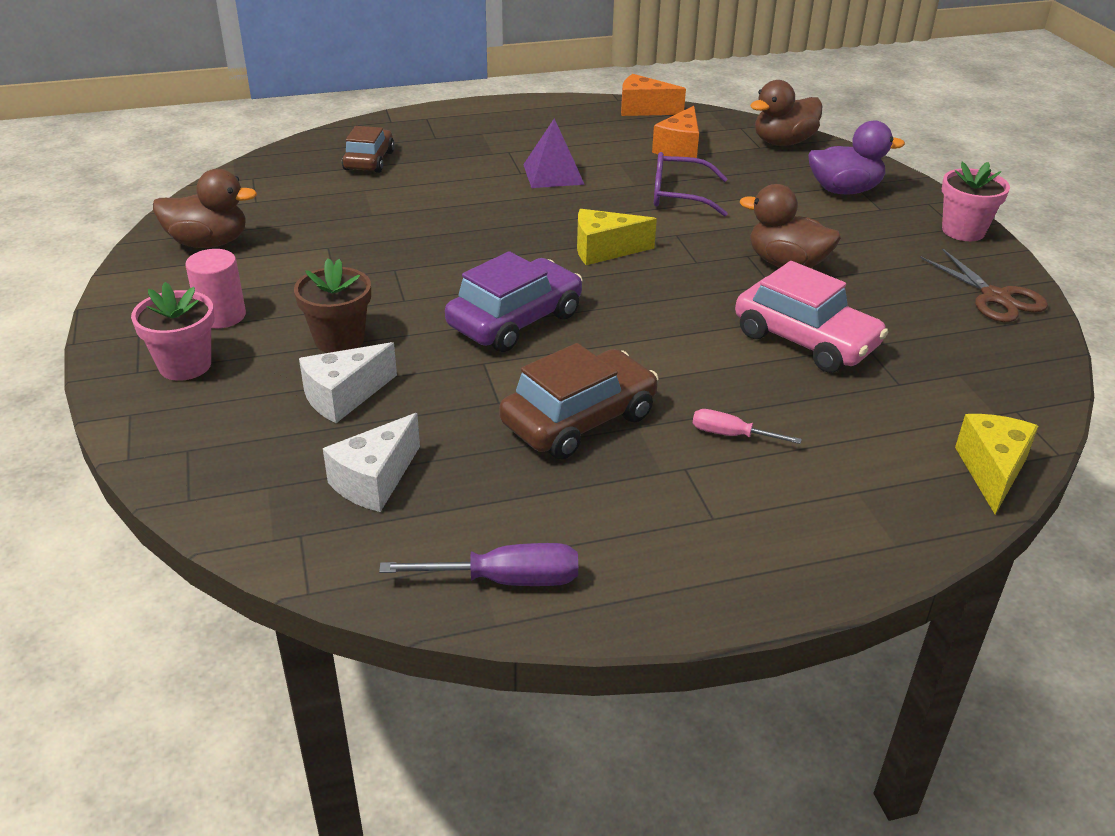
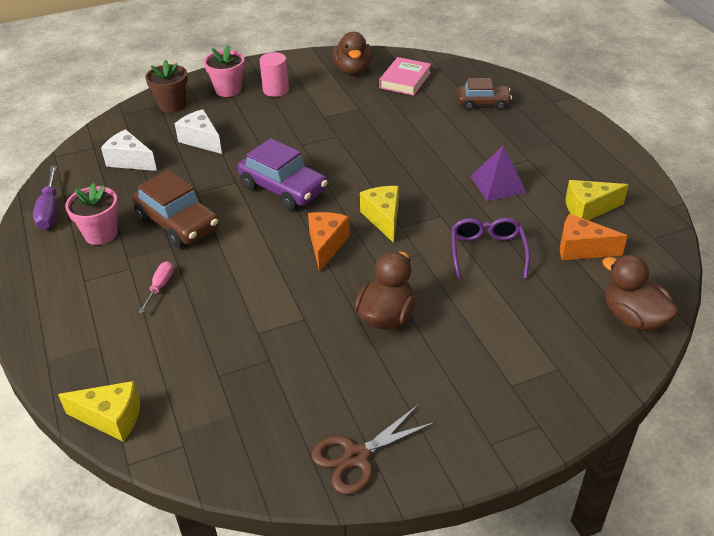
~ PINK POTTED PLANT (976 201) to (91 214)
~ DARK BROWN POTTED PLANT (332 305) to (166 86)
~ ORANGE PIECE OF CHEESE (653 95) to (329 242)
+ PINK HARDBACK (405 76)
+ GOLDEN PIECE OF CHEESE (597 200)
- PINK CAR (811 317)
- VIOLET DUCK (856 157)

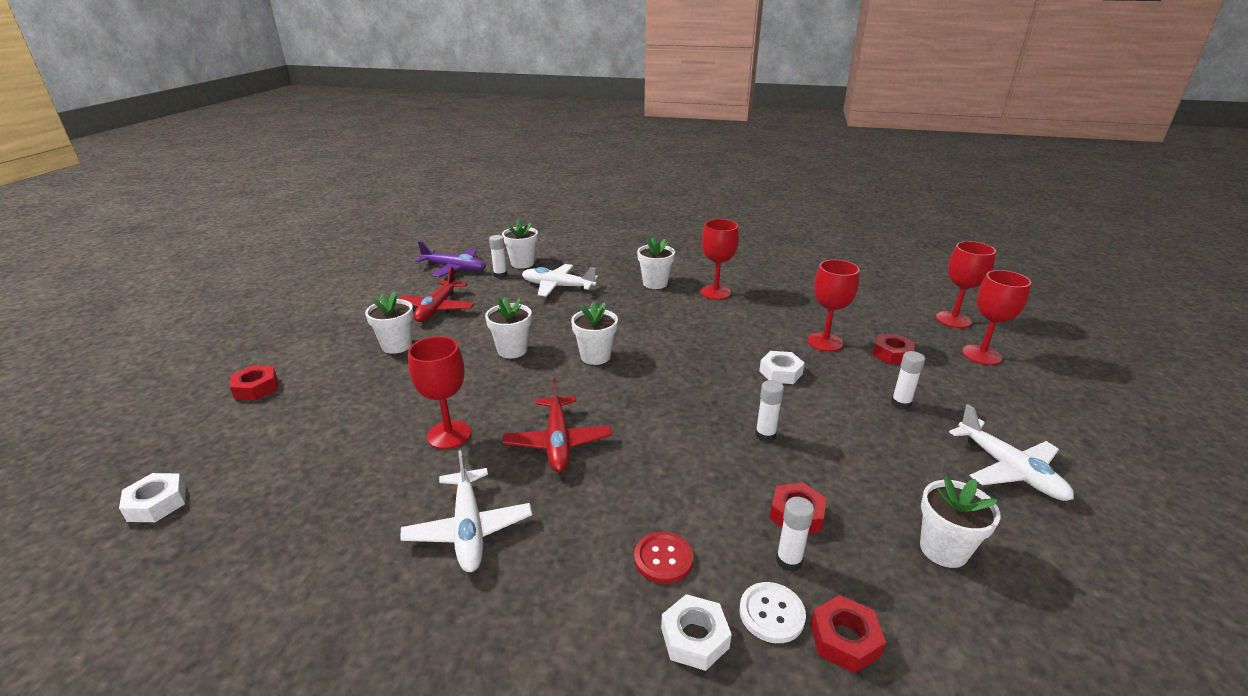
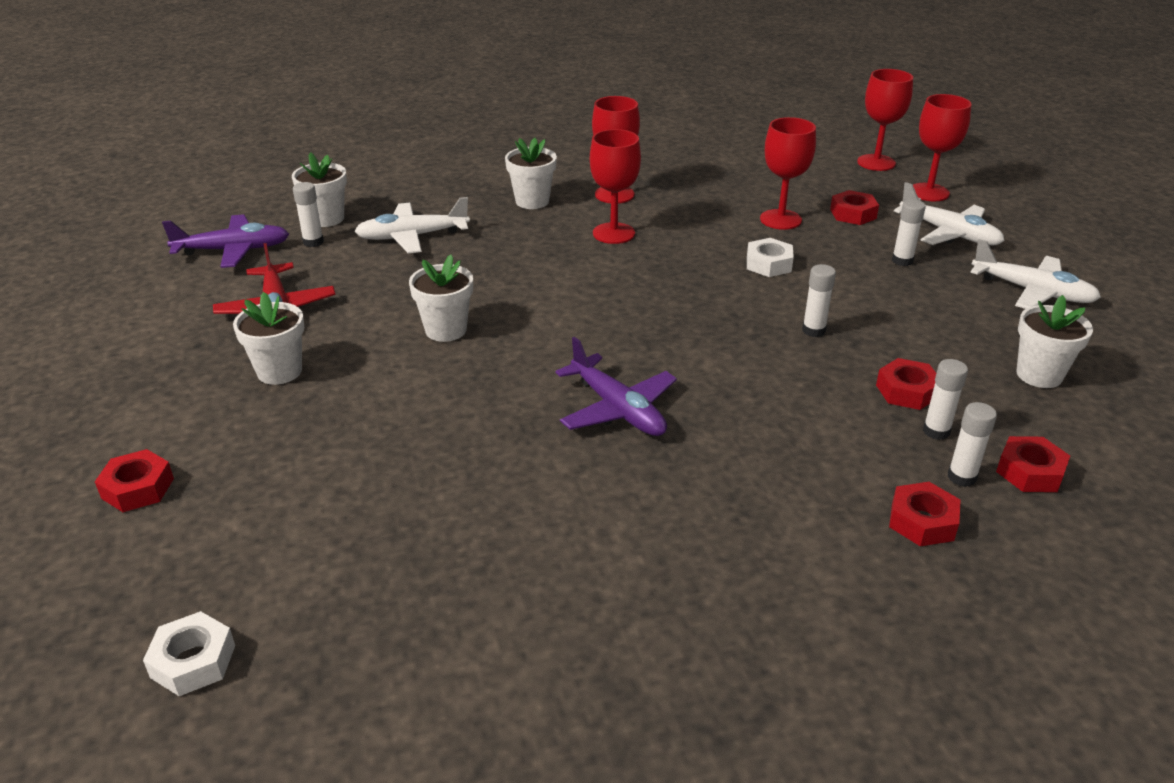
~ CRIMSON PLANE (557 425) to VIOLET PLANE (616 386)
~ CRIMSON GOBLET (439 392) to (615 186)
~ PURE WHITE HEXAGON NUT (696 632) to CRIMSON HEXAGON NUT (925 514)
~ PURE WHITE PLANE (466 511) to (949 213)
~ PURE WHITE SHIRT BUTTON (772 612) to PURE WHITE GLUE (972 444)
- PURE WHITE POTTED PLANT (594 333)
- CRIMSON SHIRT BUTTON (663 558)

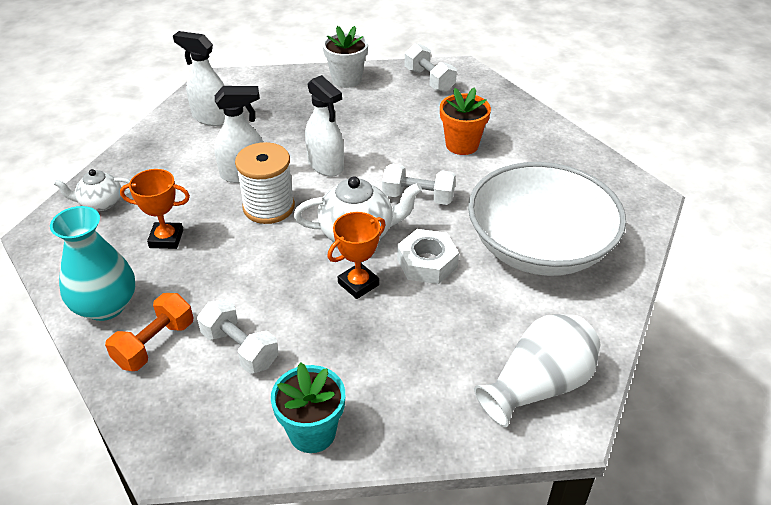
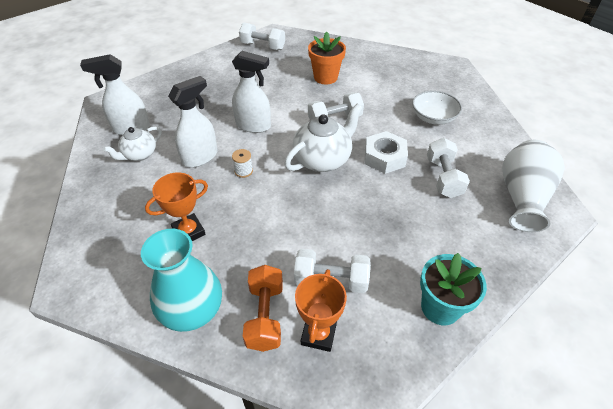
~ PURE WHITE CHINA TEAPOT (92 190) to (132 144)
~ PURE WHITE BOBBIN (265 183) = (242 163) x0.43
~ ORANGE TROPHY (356 255) to (321 310)
~ PURE WHITE BOWL (547 219) = (437 107) x0.46
+ PURE WHITE DUMBBELL (448 168)
- PURE WHITE POTTED PLANT (345 57)

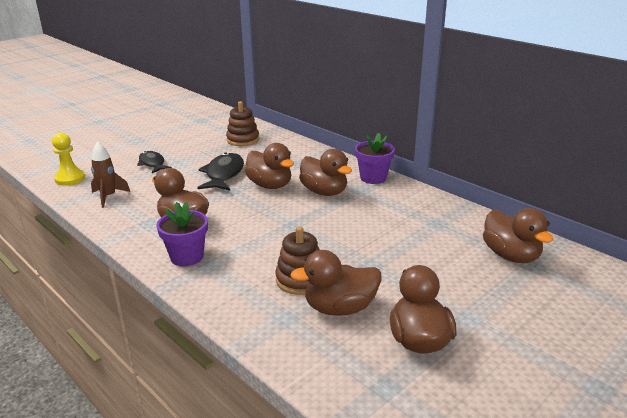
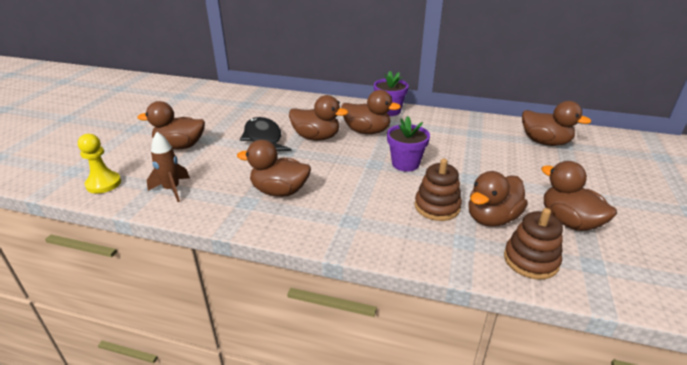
~ EBONY TOY FISH (154 162) to DARK BROWN DUCK (171 125)
~ VIOLET POTTED PLANT (182 234) to (408 144)
~ DARK BROWN STACKING RINGS (242 123) to (533 244)

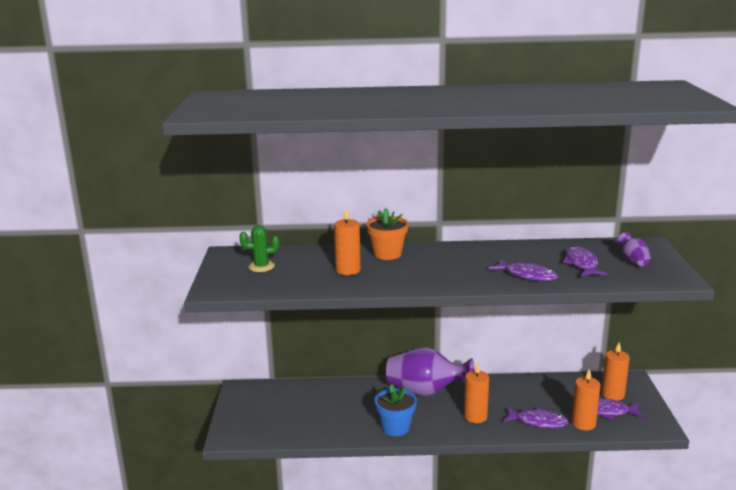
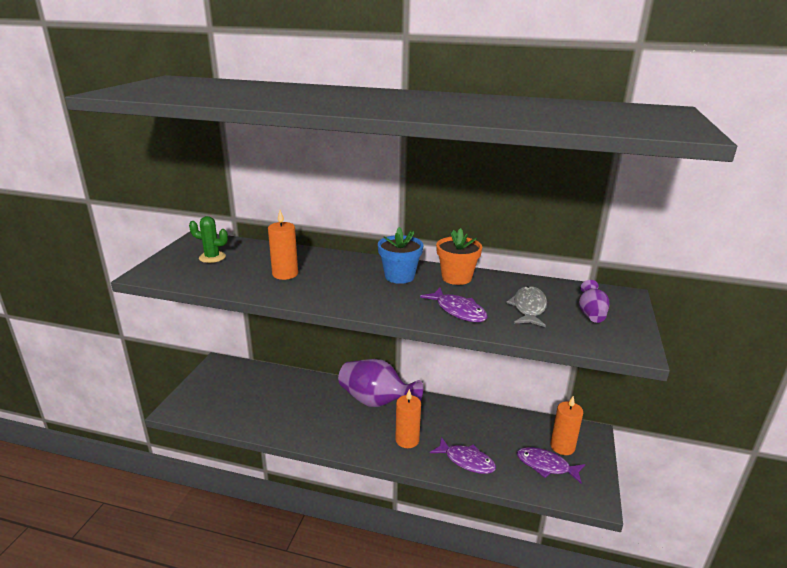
~ COBALT POTTED PLANT (396 410) to (400 255)
~ ORANGE POTTED PLANT (387 234) to (459 256)
~ VIOLET TOY FISH (585 261) to GREY TOY FISH (526 306)
- ORANGE CANDLE (585 400)

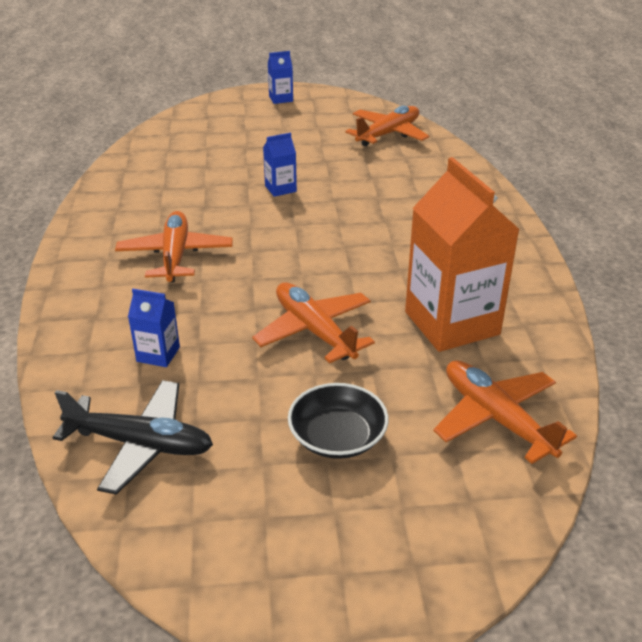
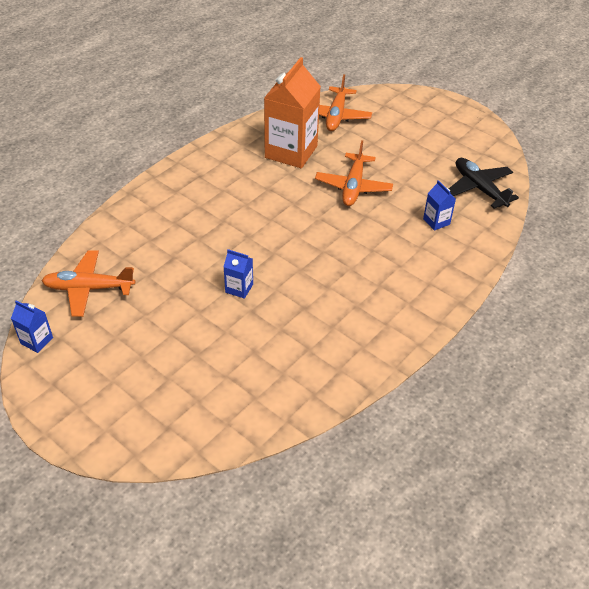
~ COBALT MILK CARTON (280 77) to (32 327)
- ORANGE PLANE (174 247)
- EBONY BOWL (338 421)

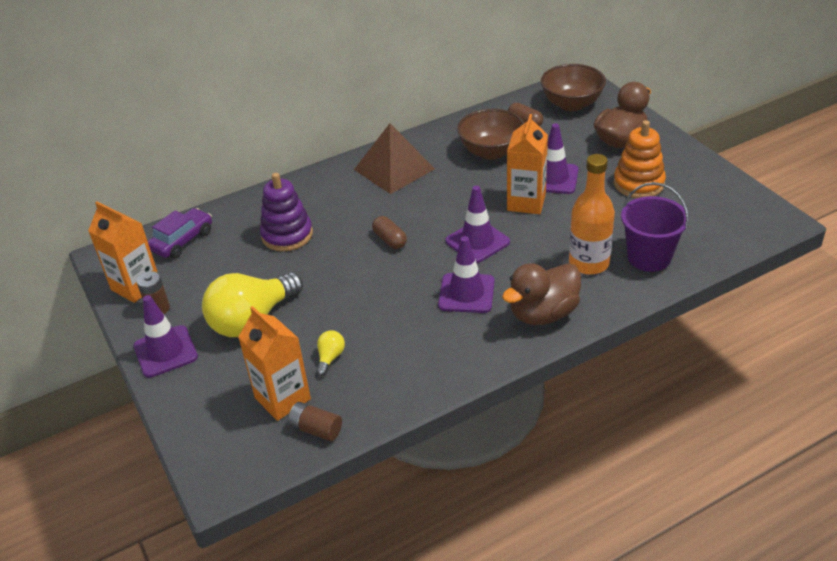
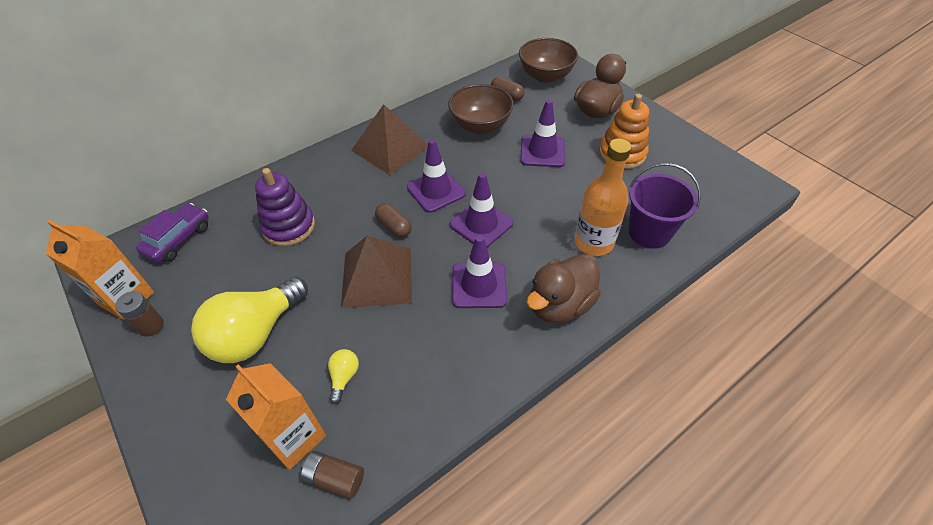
+ DARK BROWN PYRAMID SHAPE (376 272)
~ VIOLET SAFETY CONE (166 336) to (436 176)
- ORANGE MILK CARTON (527 164)

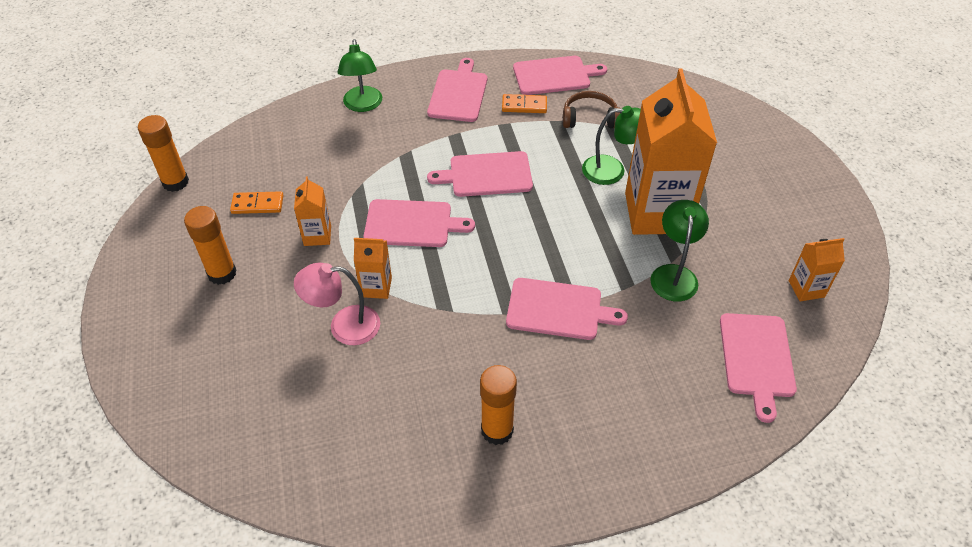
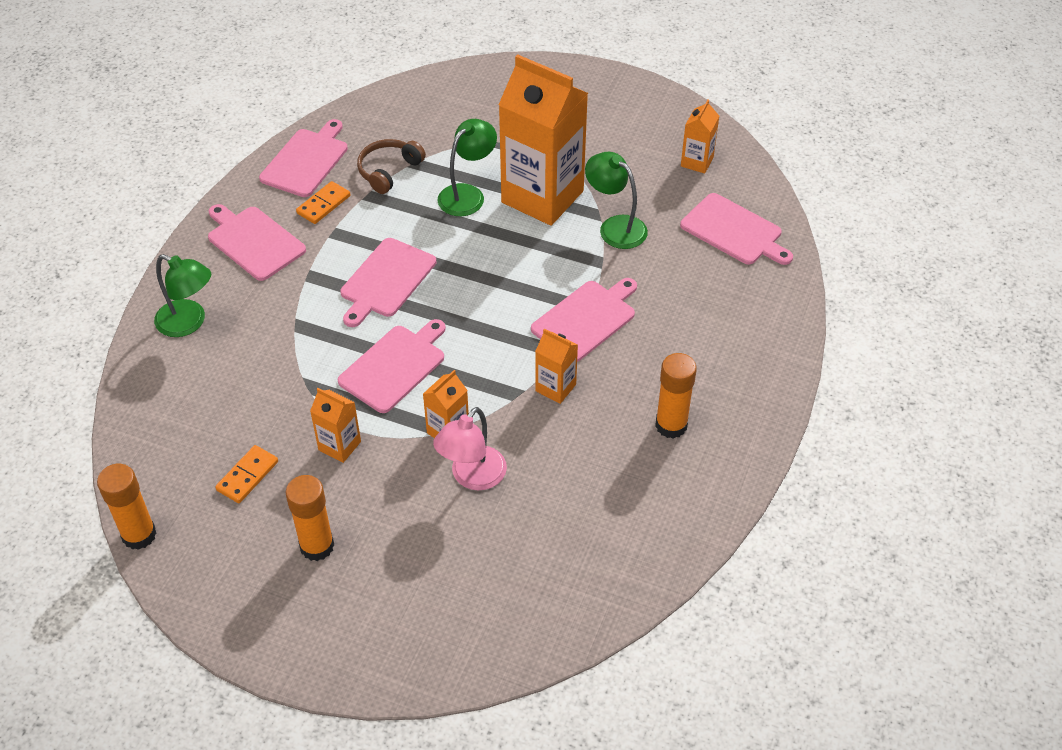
+ ORANGE MILK CARTON (556 366)

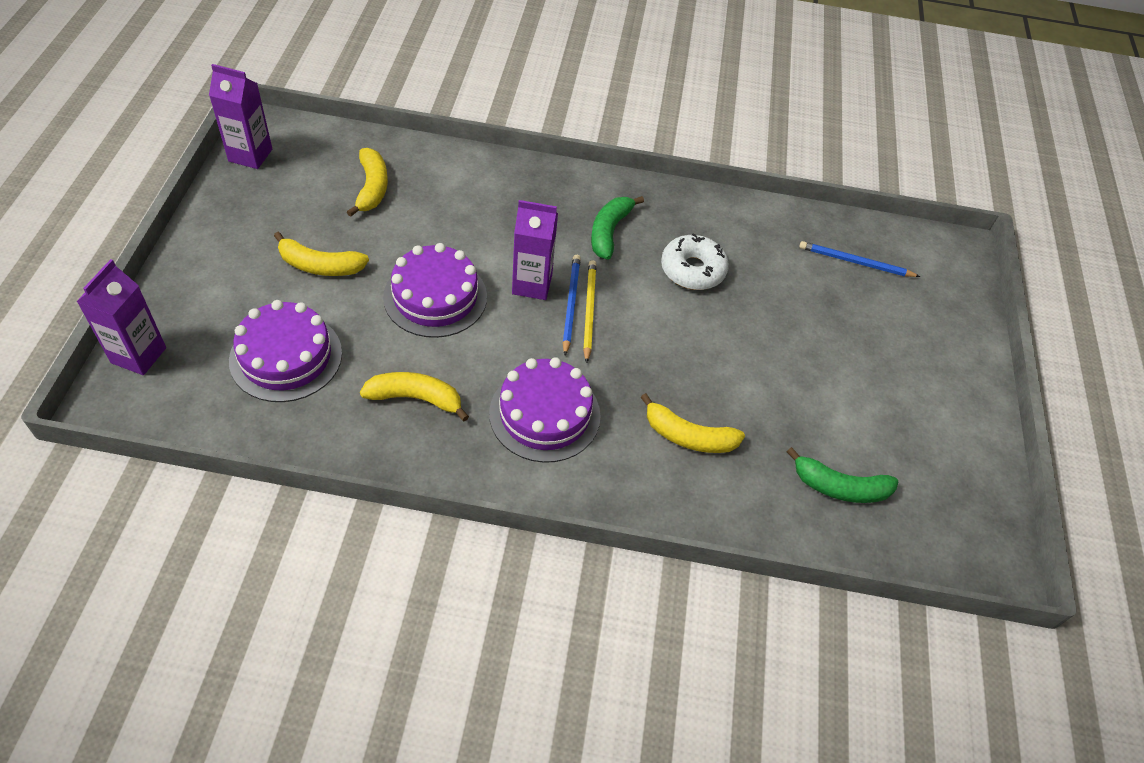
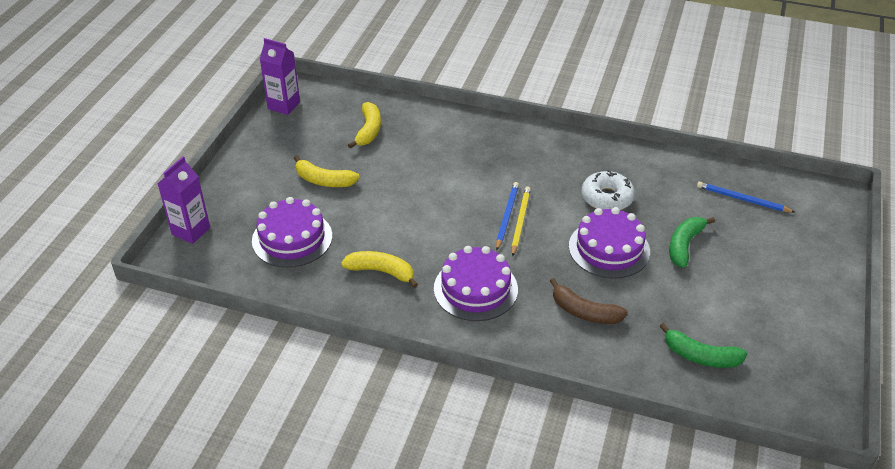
~ GOLDEN BANANA FRUIT (693 423) to DARK BROWN BANANA FRUIT (589 301)
~ VIOLET GATEAU (435 290) to (609 243)
~ GREEN BANANA FRUIT (617 228) to (692 242)
- VIOLET MILK CARTON (535 250)

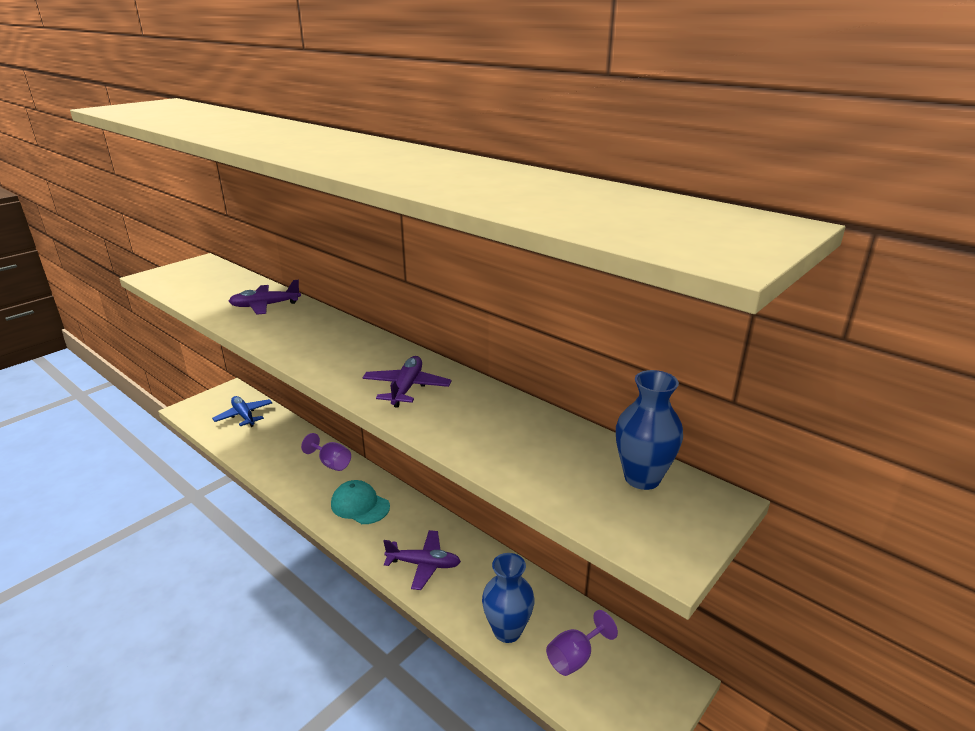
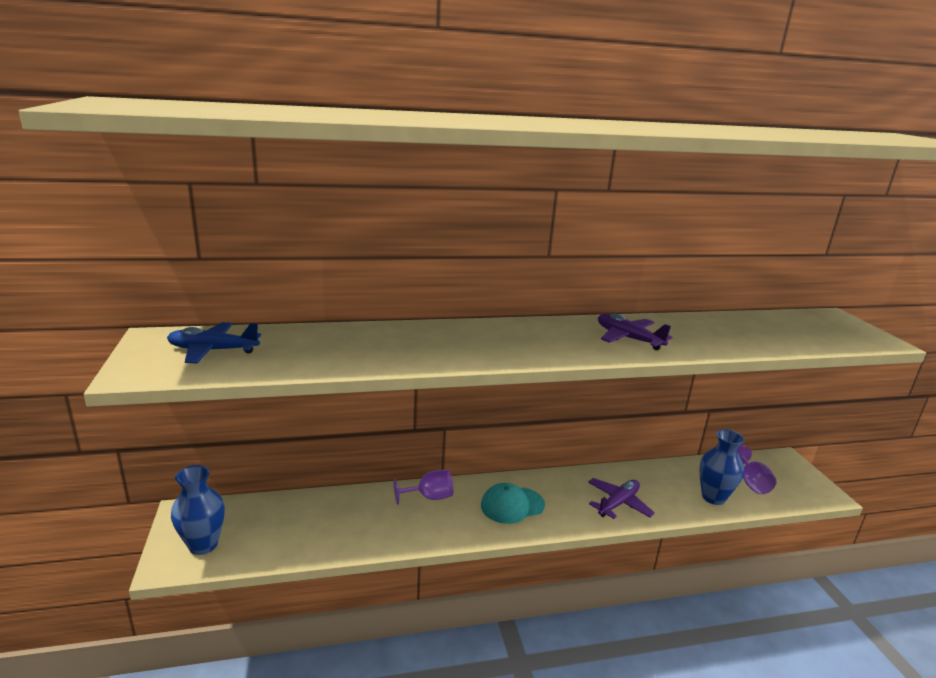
~ COBALT PLANE (242 411) to (214 343)
~ COBALT VASE (649 430) to (198 510)
- VIOLET PLANE (264 297)

